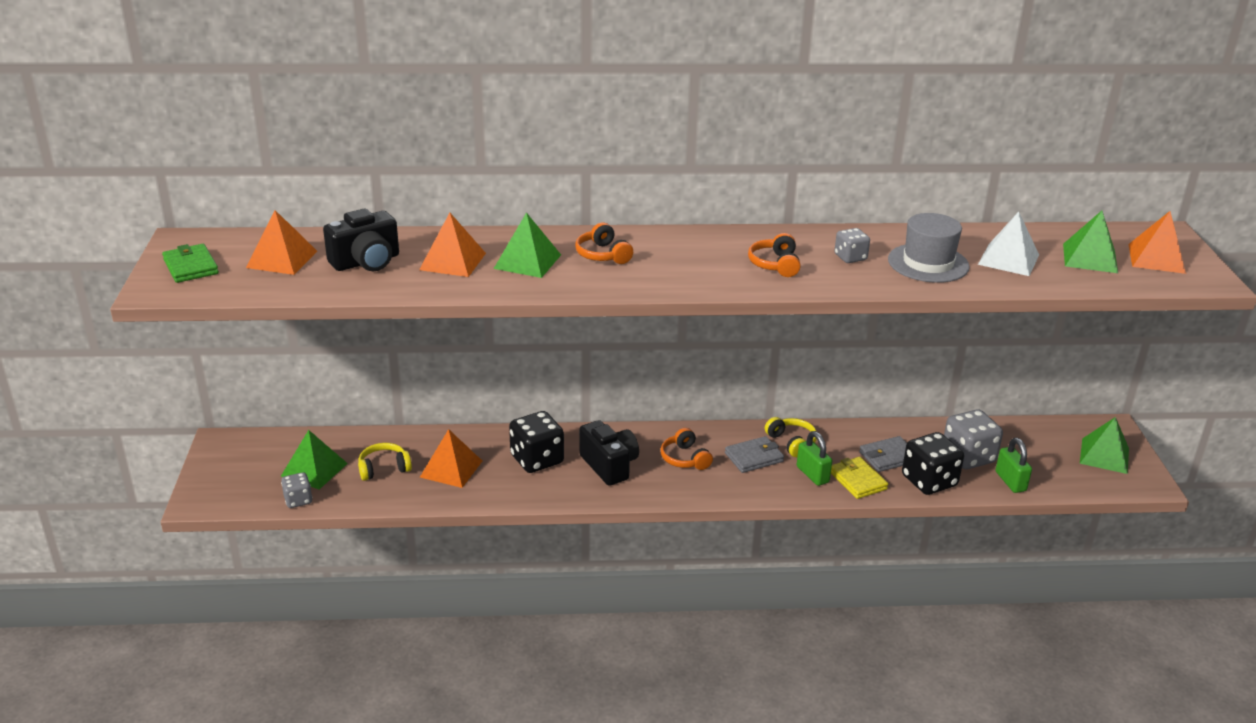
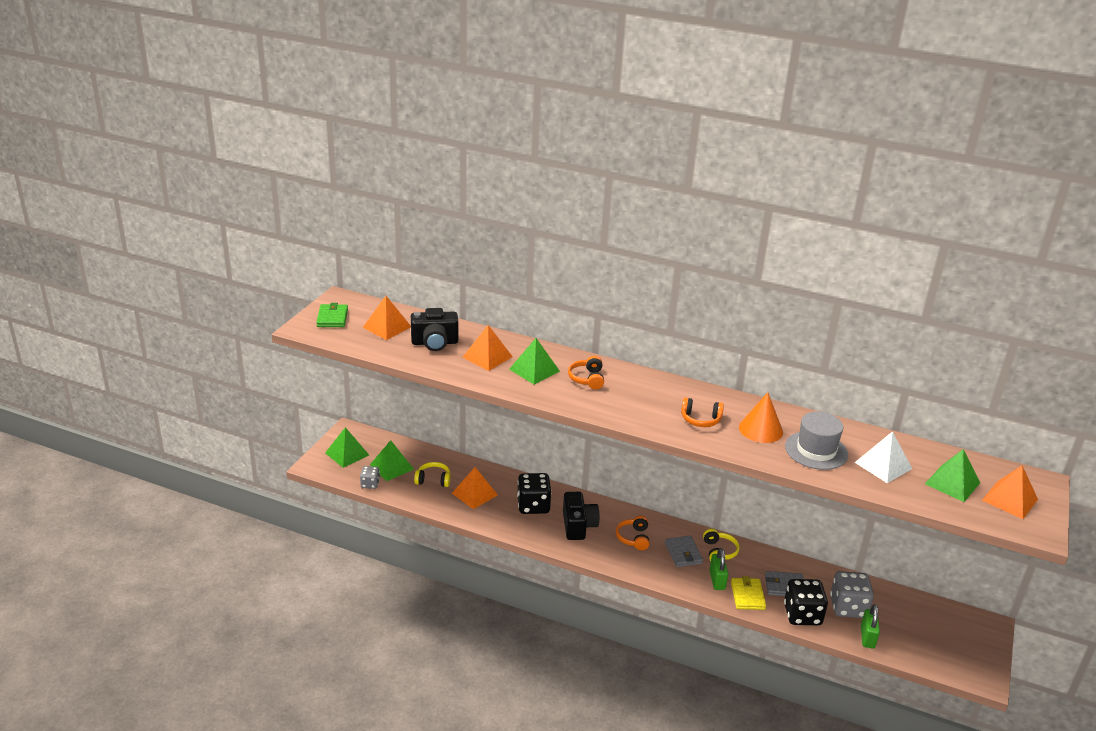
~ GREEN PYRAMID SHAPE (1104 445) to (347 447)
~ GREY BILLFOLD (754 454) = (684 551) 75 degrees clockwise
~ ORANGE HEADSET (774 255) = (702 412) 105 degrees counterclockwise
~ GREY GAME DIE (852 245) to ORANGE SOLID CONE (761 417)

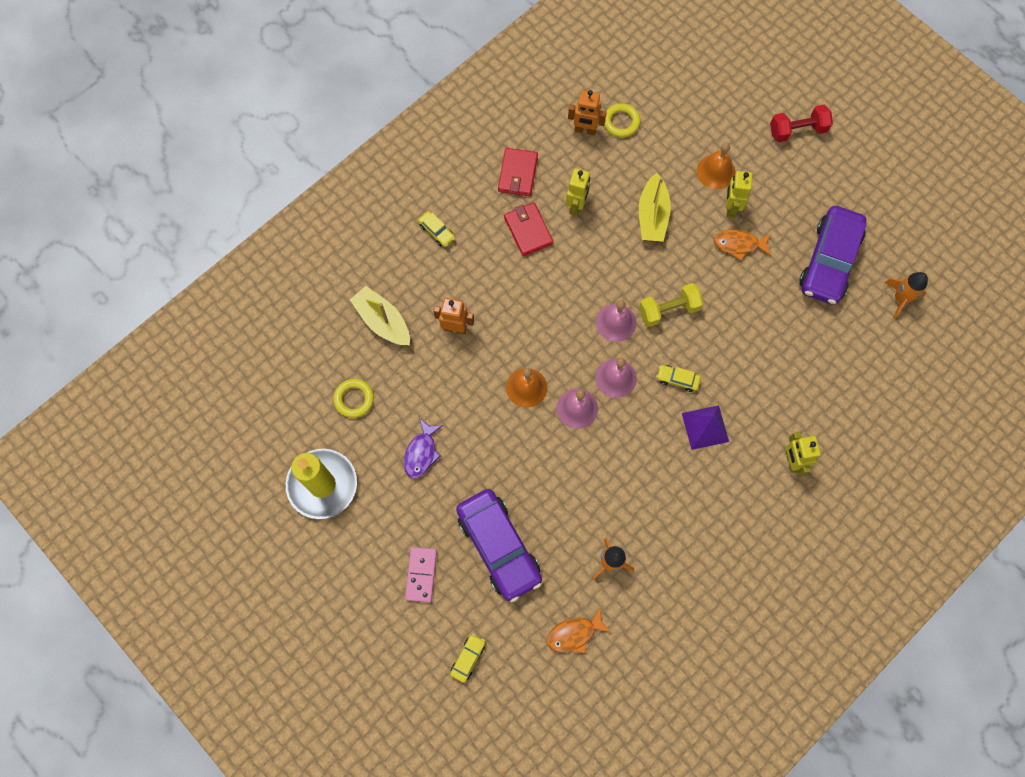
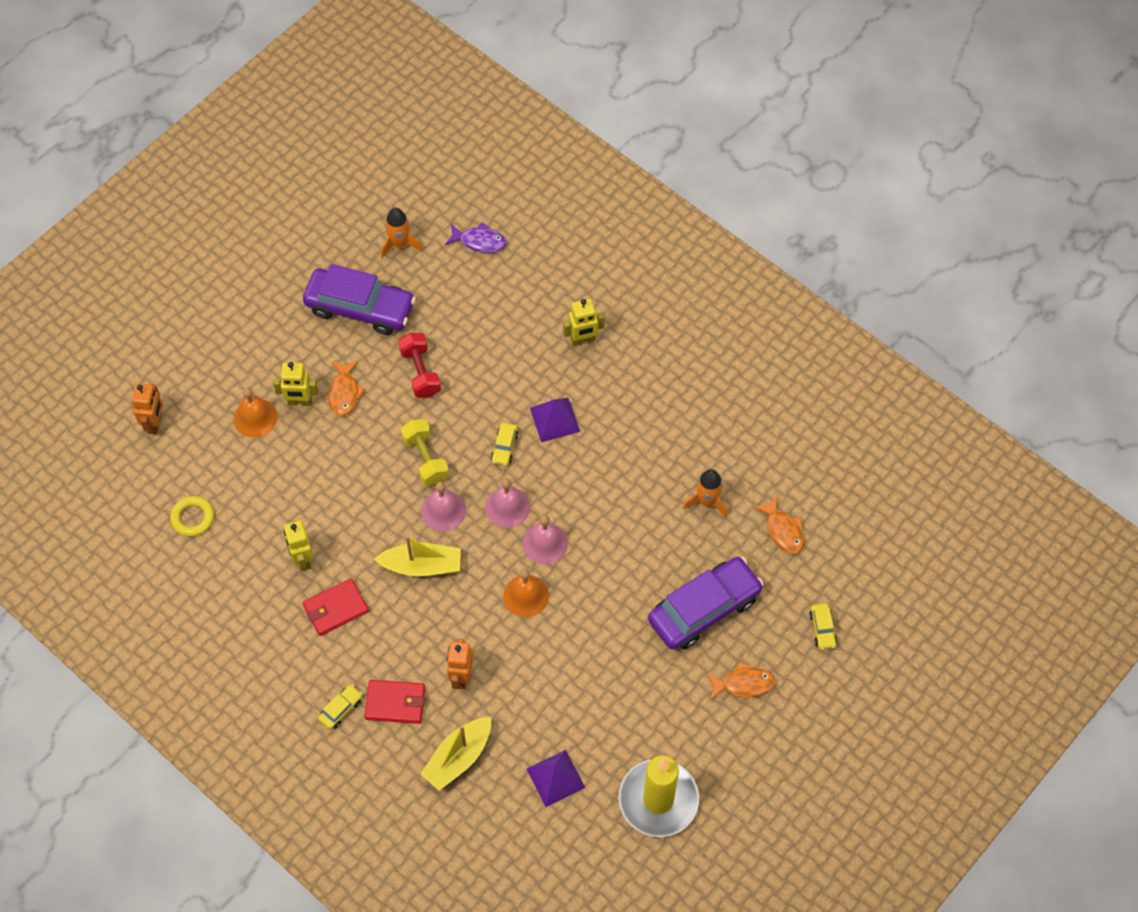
~ ORANGE ROBOT (587 112) to (147 409)
~ GOLDEN ROBOT (578 192) = (299 545) 120 degrees counterclockwise
~ CRIMSON BILLFOLD (518 172) to (394 702)
~ GOLDEN TOY BOAT (655 207) to (417 555)
~ CRIMSON DUMBBELL (801 123) to (419 365)
~ VIOLET TOY FISH (423 448) to (476 237)
~ GOLDEN HOOP (353 398) to VIOLET PYRAMID SHAPE (556 778)
~ PINK DOMINO (421 575) to ORANGE TOY FISH (741 681)
~ GOLDEN CAR (467 658) = (823 626) 120 degrees counterclockwise

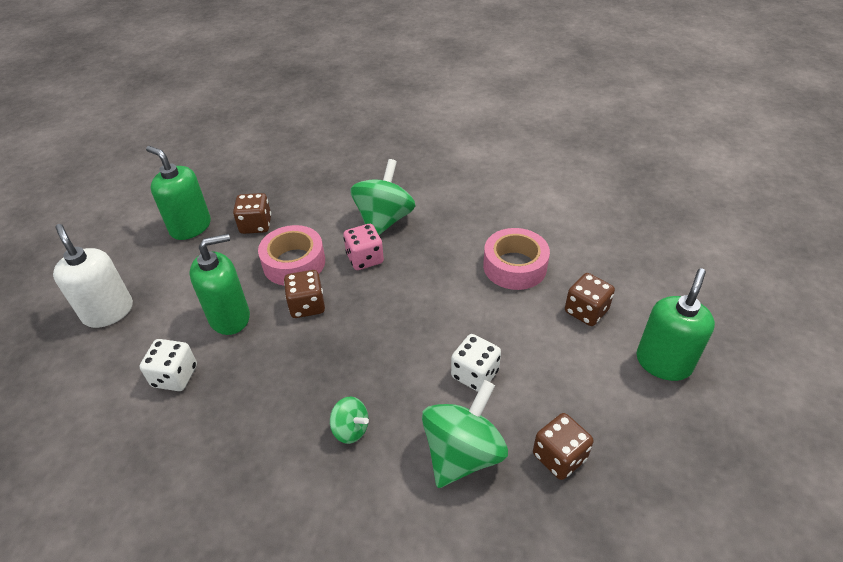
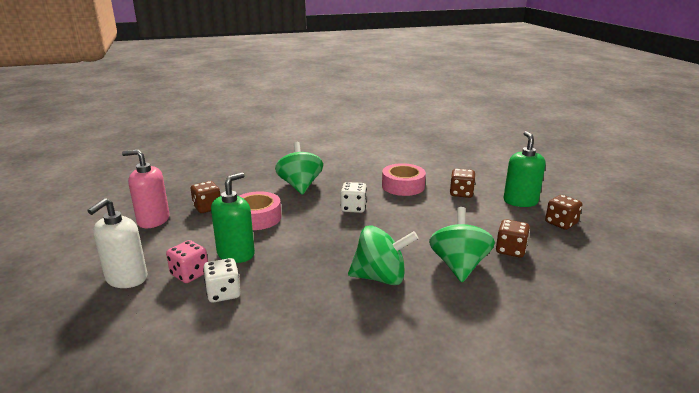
~ PURE WHITE SOAP DISPENSER (93 276) = (117 243) 90 degrees counterclockwise
~ GREEN SOAP DISPENSER (178 193) to PINK SOAP DISPENSER (146 189)
~ PINK GAME DIE (363 247) to (187 261)
~ PURE WHITE GAME DIE (476 363) to (353 197)
~ GREEN WHIRLIGIG (349 420) = (383 255) x1.94
~ DARK BROWN GAME DIE (304 294) to (563 212)

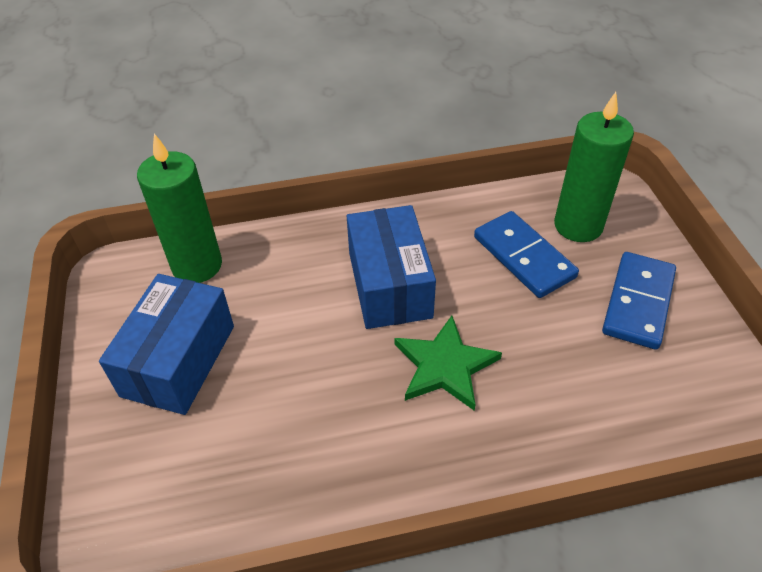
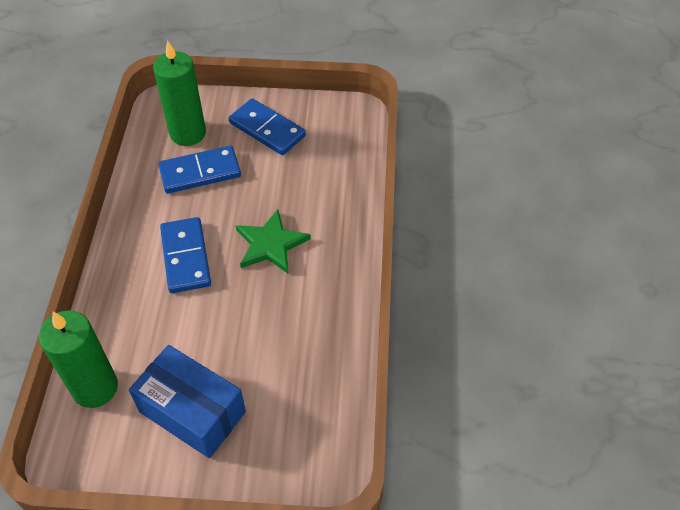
~ COBALT PARCEL (391 267) to COBALT DOMINO (185 255)

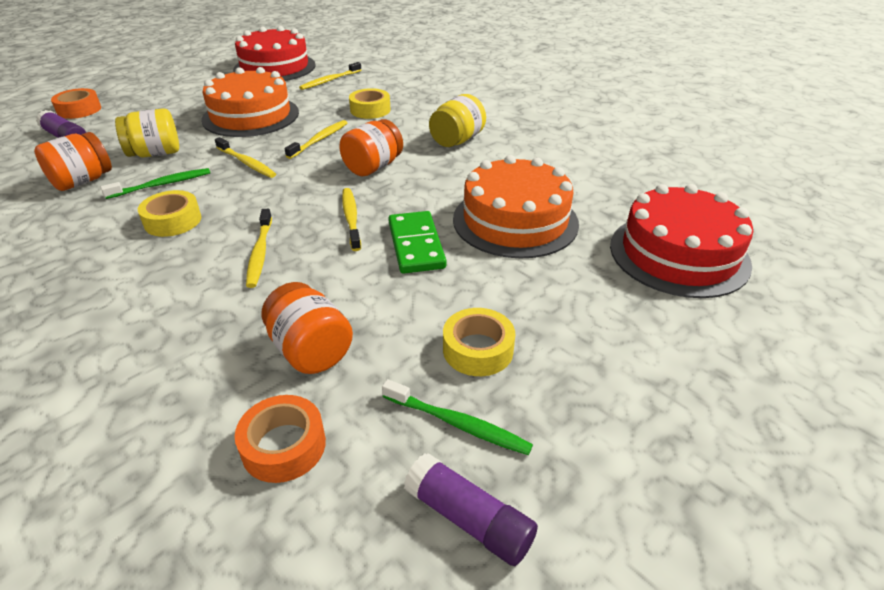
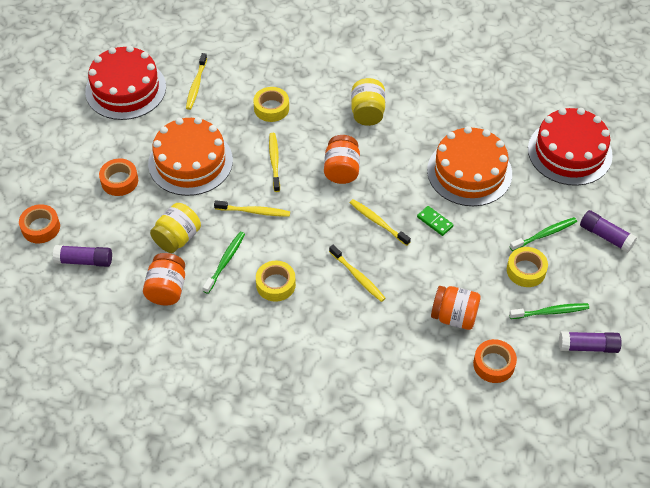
+ ORANGE STICKY TAPE (118 177)
~ GREEN DOMINO (417 242) = (435 221) x0.58
+ GREEN TOOTHBRUSH (543 234)
+ VIOLET GLUE (608 231)

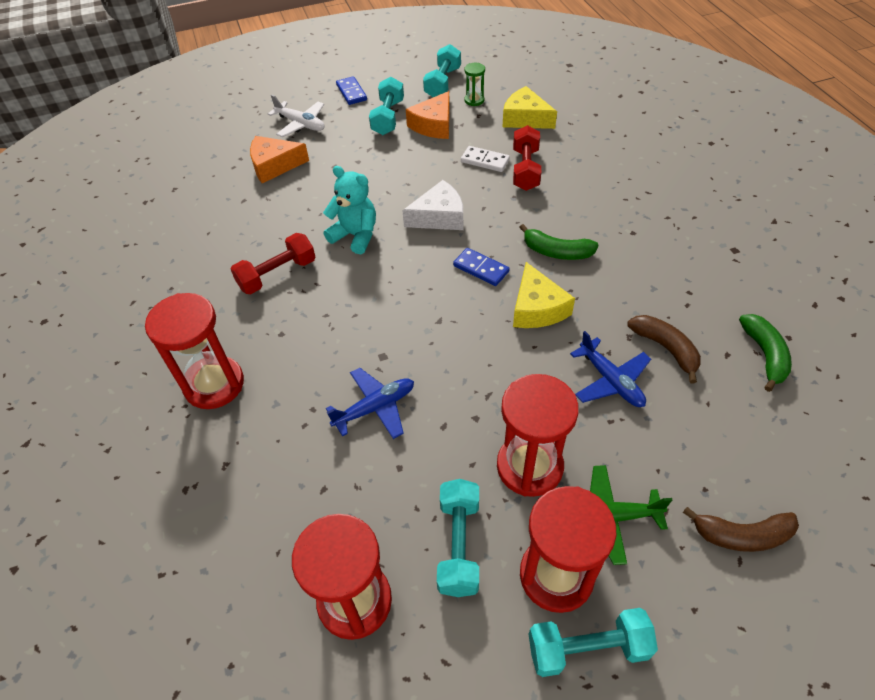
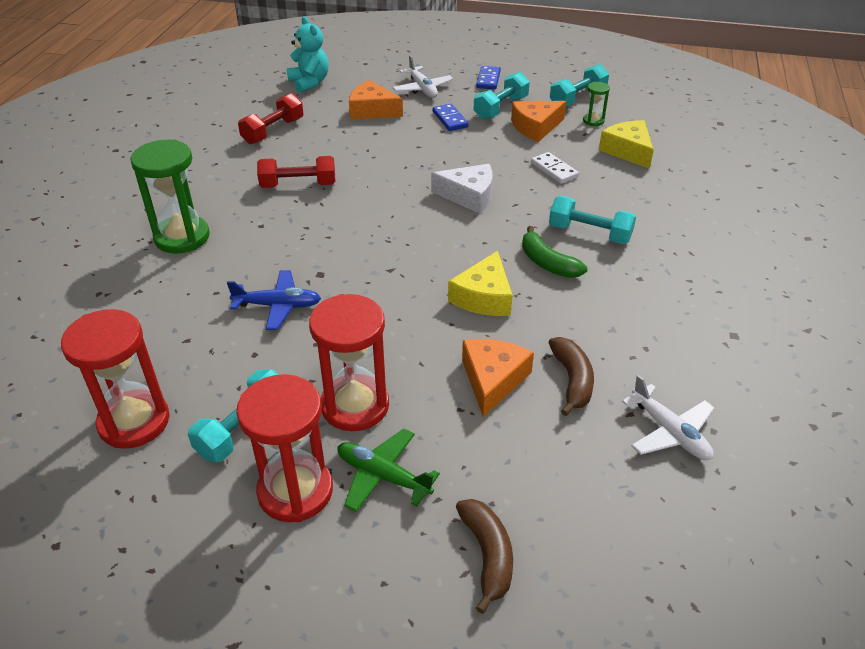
~ CRIMSON SANDGLASS (194 351) to GREEN SANDGLASS (170 197)
~ CRIMSON DUMBBELL (527 158) to (270 118)
~ AQUA TEDDY (349 210) to (307 54)
~ COBALT DOMINO (481 267) to (451 117)
~ DARK BROWN BANANA FRUIT (741 529) = (484 556) 135 degrees counterclockwise
~ COBALT PLANE (610 369) to ORANGE PIECE OF CHEESE (498 378)
~ AQUA DUMBBELL (593 642) to (592 220)
~ GREEN BANANA FRUIT (765 353) to PURE WHITE PLANE (668 417)

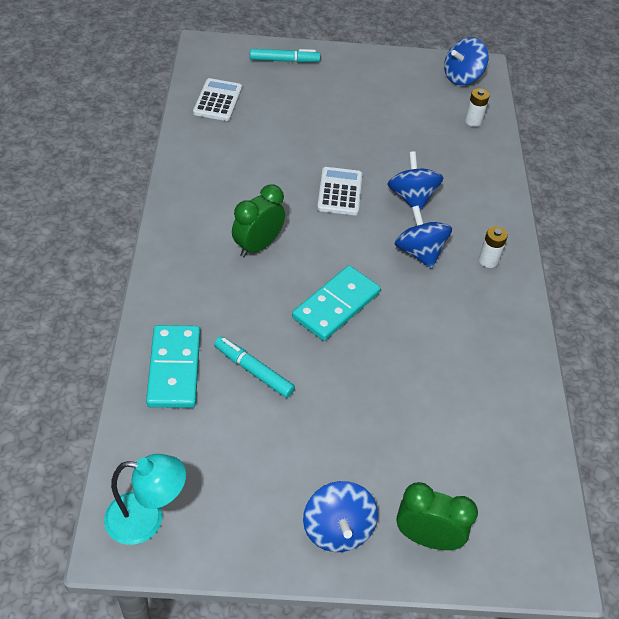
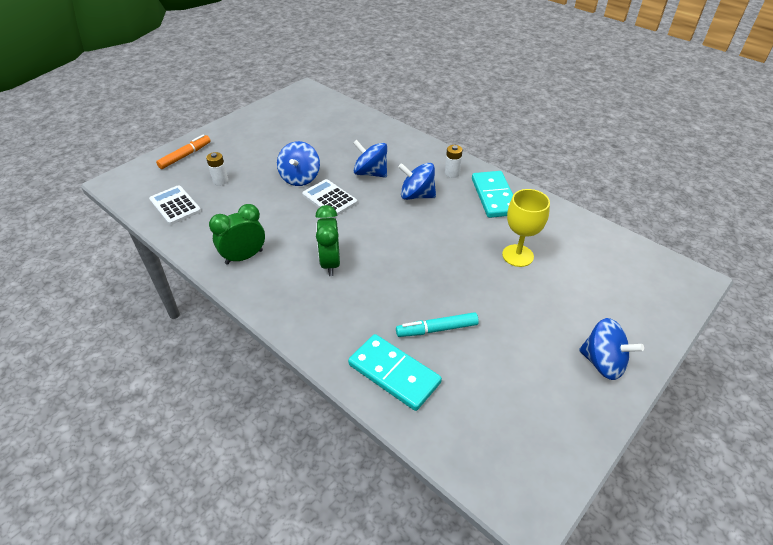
~ AQUA MARKER (285 56) to ORANGE MARKER (183 152)
~ PURE WHITE BATTERY (477 107) to (217 169)
~ GREEN ALARM CLOCK (437 516) to (237 234)
~ COBALT WHIRLIGIG (466 61) to (298 163)
~ AQUA DOMINO (336 303) to (492 194)
+ GOLDEN GOBLET (526 228)
- AQUA DESK LAMP (145 499)

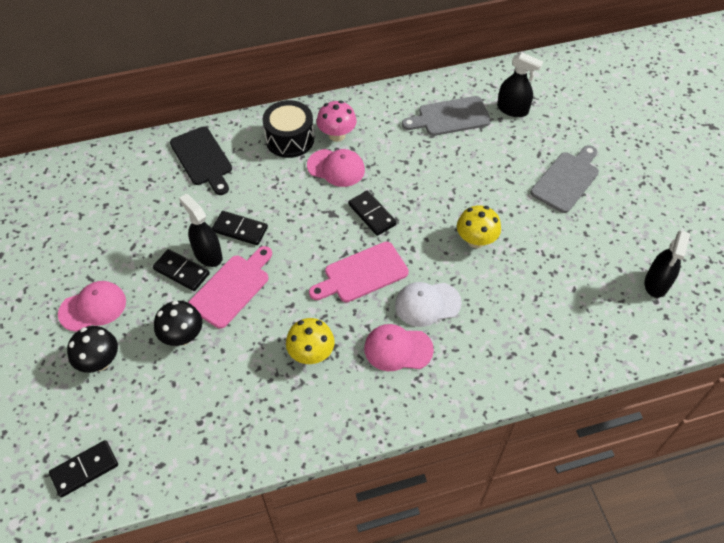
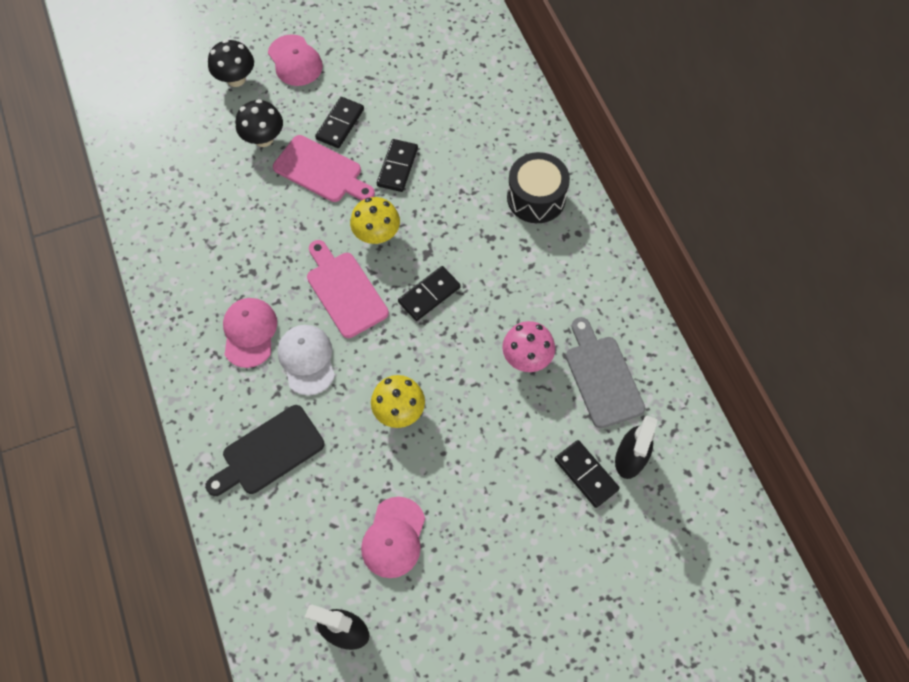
~ EBONY CUTTING BOARD (201 161) to (265 450)
~ GOLDEN FUNGUS (310 341) to (375 220)
~ PINK CAP (336 168) to (393 537)
~ PINK FUNGUS (337 121) to (528 346)
~ EBONY DOMINO (83 468) to (587 474)
- EBONY SPRAY BOTTLE (200 230)
- GREY CUTTING BOARD (565 179)

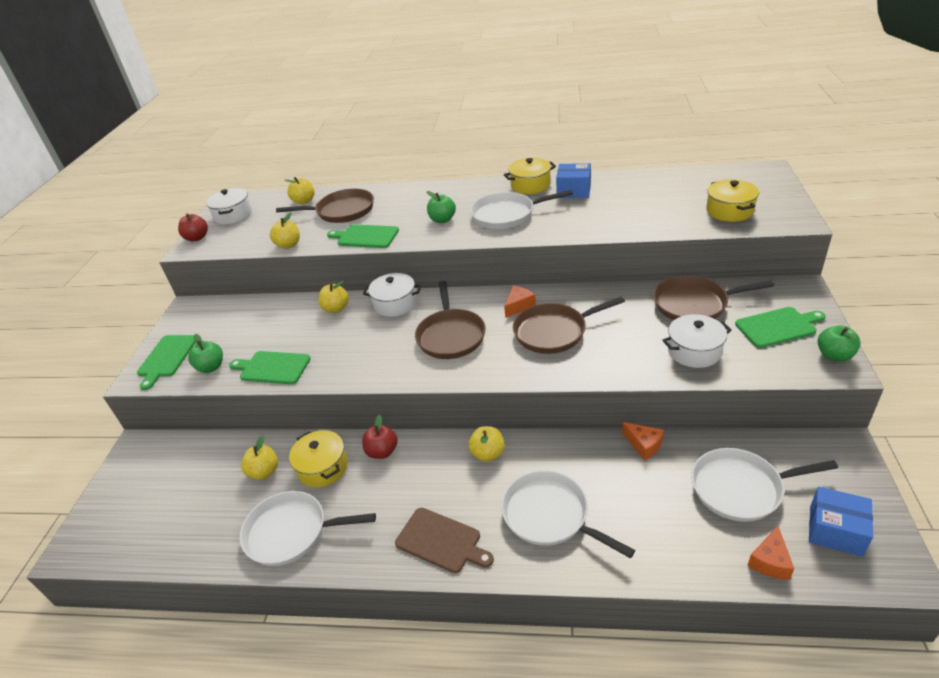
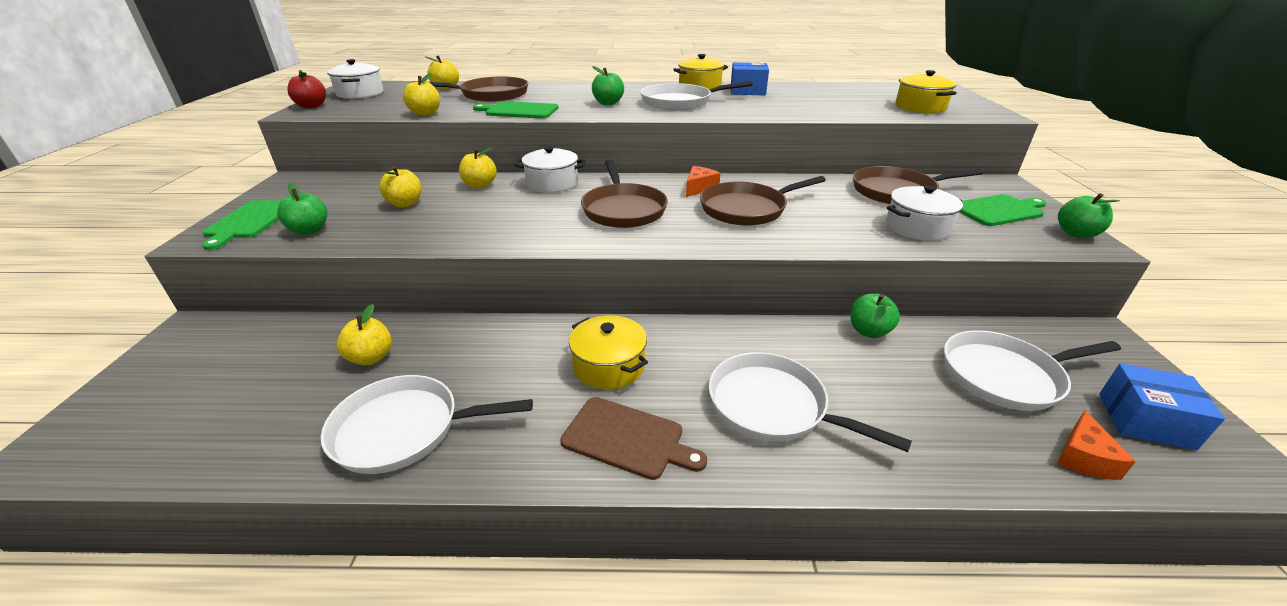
~ GOLDEN APPLE FRUIT (486 444) to (400 187)
~ GOLDEN STOCKPOT (318 459) to (608 352)
~ ORANGE PIECE OF CHEESE (643 441) to GREEN APPLE FRUIT (875 315)
- GREEN CUTTING BOARD (270 367)
- CRIMSON APPLE FRUIT (380 437)

